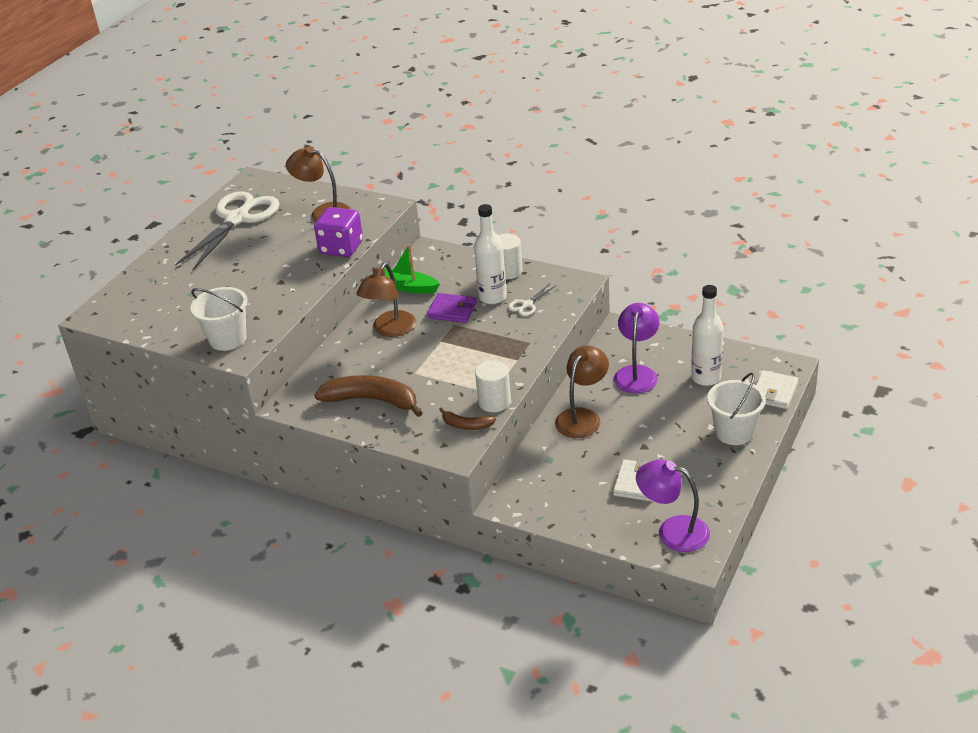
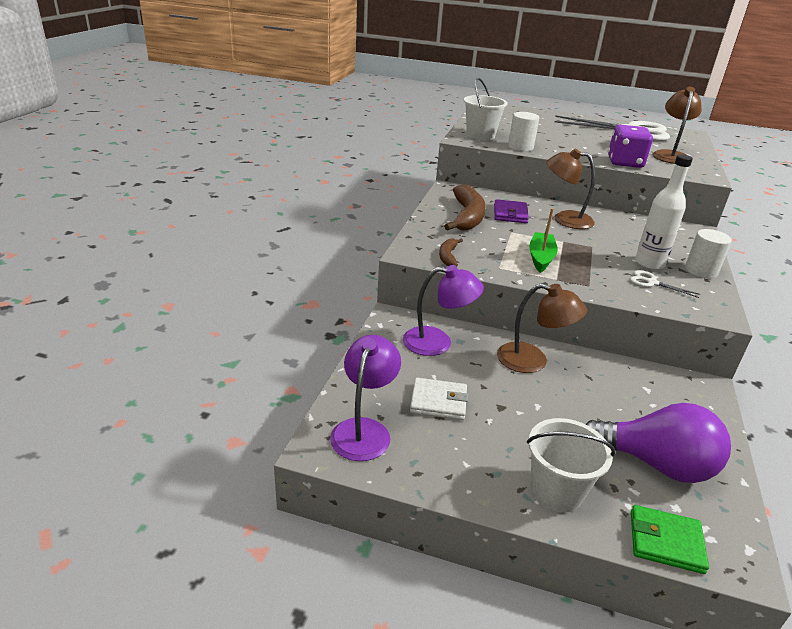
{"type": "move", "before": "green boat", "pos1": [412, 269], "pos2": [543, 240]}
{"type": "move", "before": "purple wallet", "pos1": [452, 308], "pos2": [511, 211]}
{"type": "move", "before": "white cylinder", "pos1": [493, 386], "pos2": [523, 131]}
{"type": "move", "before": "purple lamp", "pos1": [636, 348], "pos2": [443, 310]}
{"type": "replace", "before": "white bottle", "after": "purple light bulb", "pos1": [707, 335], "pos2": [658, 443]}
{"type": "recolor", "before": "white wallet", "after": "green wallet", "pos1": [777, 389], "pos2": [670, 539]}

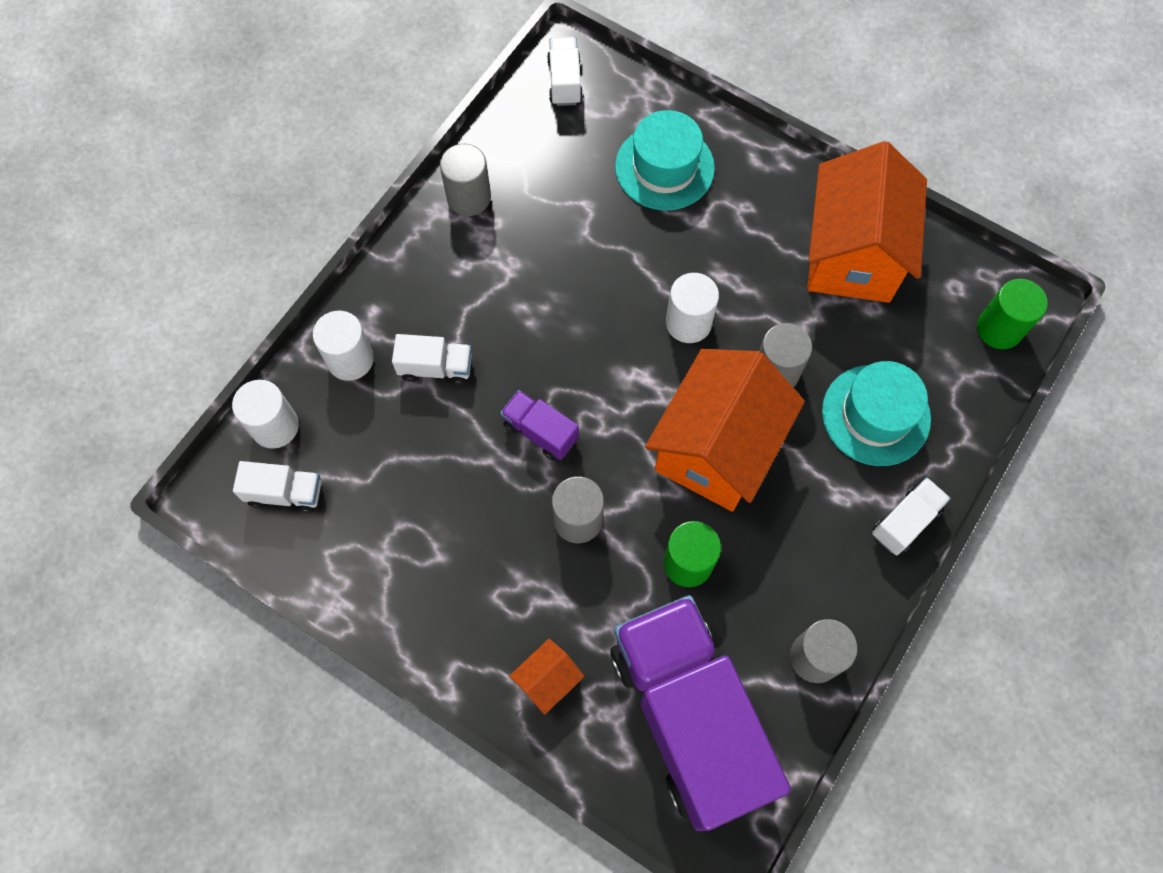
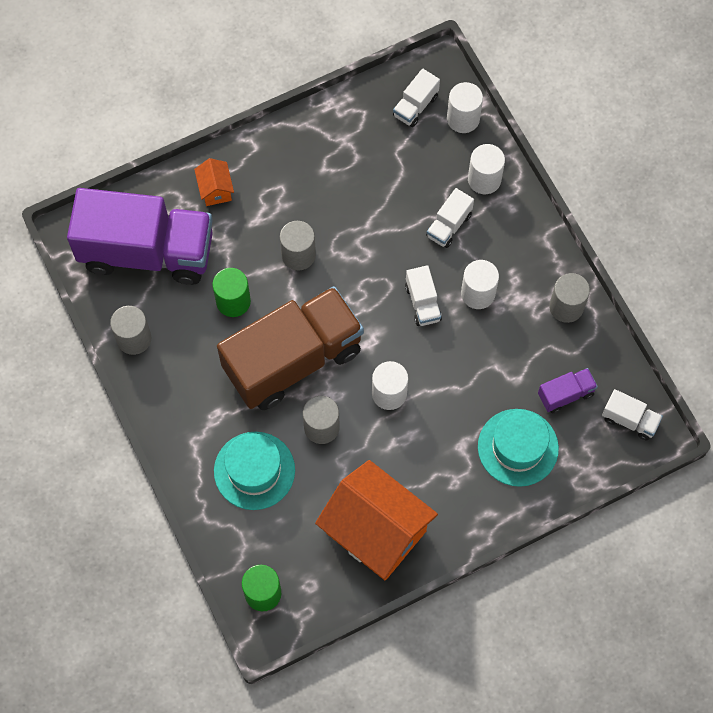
{"type": "move", "before": "purple truck", "pos1": [539, 425], "pos2": [568, 390]}
{"type": "replace", "before": "orange house", "after": "brown truck", "pos1": [725, 430], "pos2": [290, 348]}
{"type": "move", "before": "white truck", "pos1": [911, 516], "pos2": [423, 295]}
{"type": "insert", "after": "white cylinder", "pos2": [480, 284]}

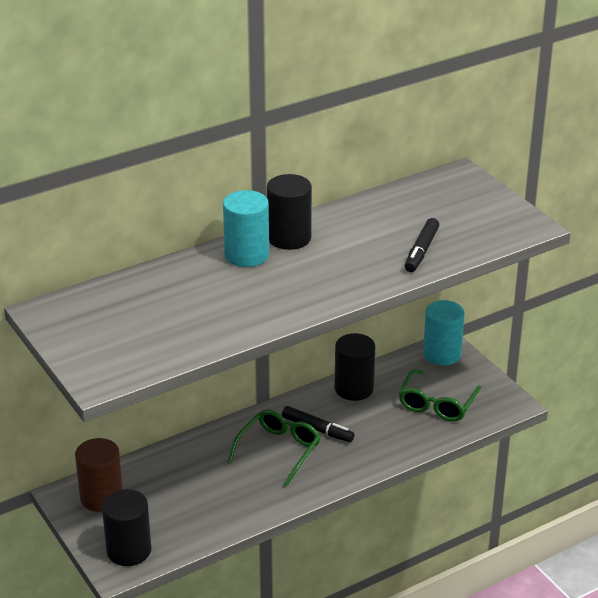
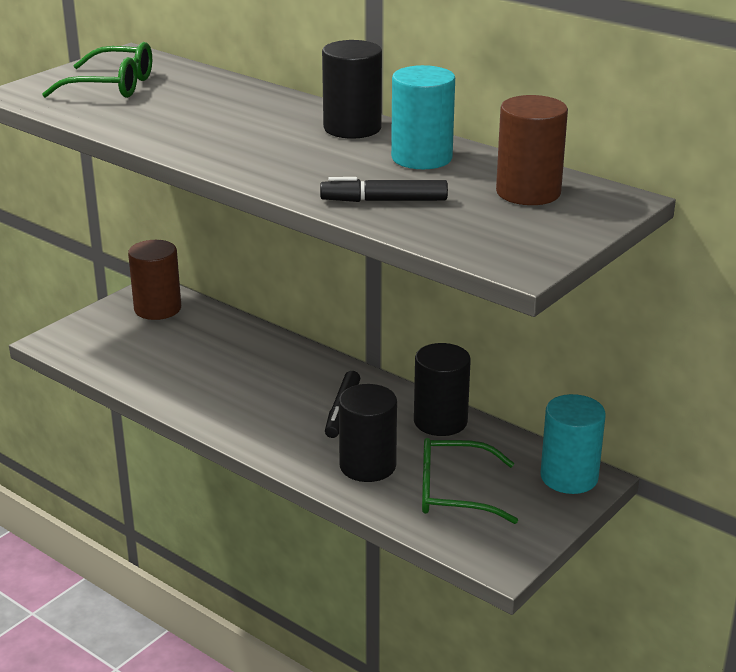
{"type": "move", "before": "black cylinder", "pos1": [127, 527], "pos2": [368, 433]}
{"type": "move", "before": "turquoise cylinder", "pos1": [246, 228], "pos2": [423, 117]}
{"type": "move", "before": "green glasses", "pos1": [273, 447], "pos2": [97, 70]}
{"type": "insert", "after": "brown cylinder", "pos2": [532, 150]}

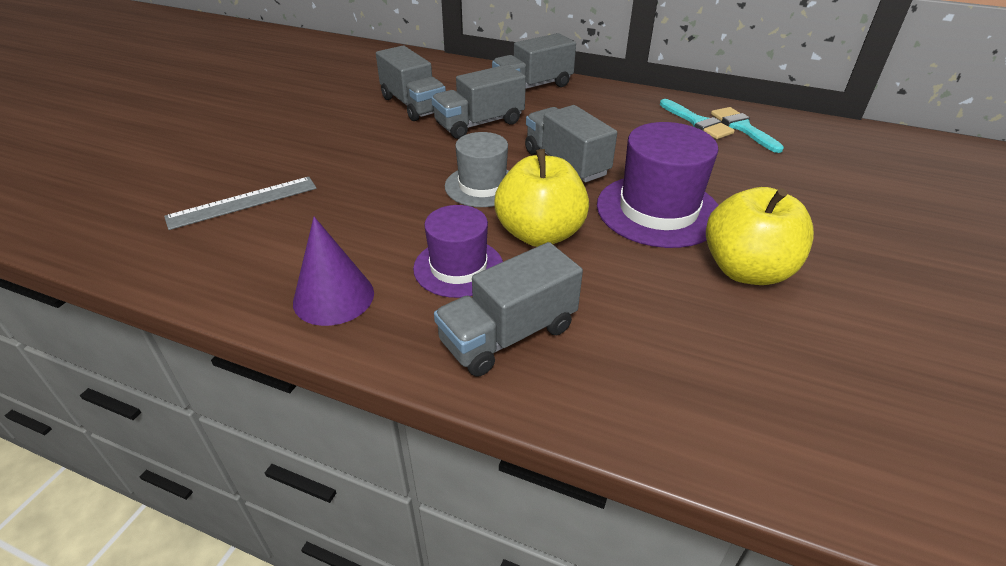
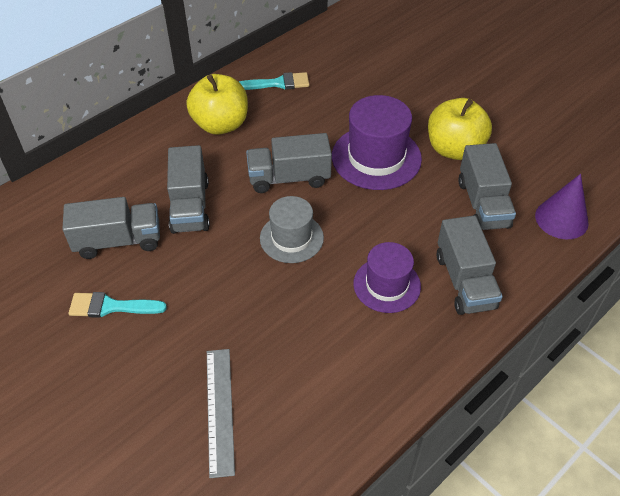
{"type": "move", "before": "purple cone", "pos1": [333, 271], "pos2": [562, 206]}
{"type": "move", "before": "grey truck", "pos1": [534, 61], "pos2": [487, 186]}
{"type": "move", "before": "yellow apple", "pos1": [541, 198], "pos2": [217, 104]}
{"type": "move", "before": "turquoise brush", "pos1": [747, 130], "pos2": [118, 305]}

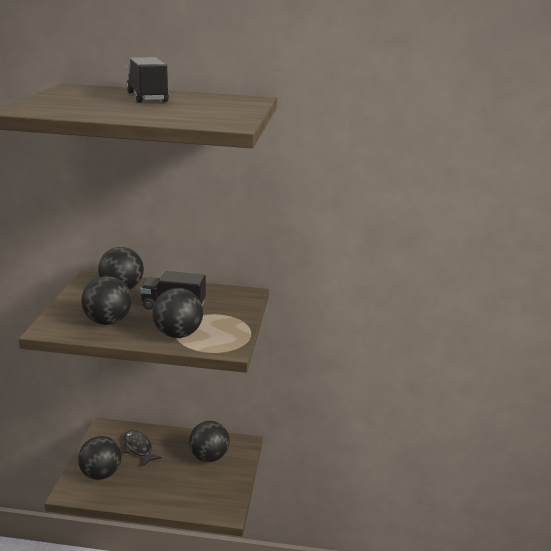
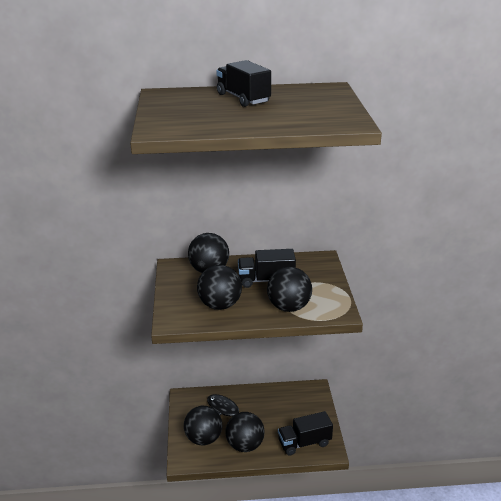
{"type": "move", "before": "black ball", "pos1": [209, 441], "pos2": [245, 432]}
{"type": "insert", "after": "black truck", "pos2": [305, 433]}

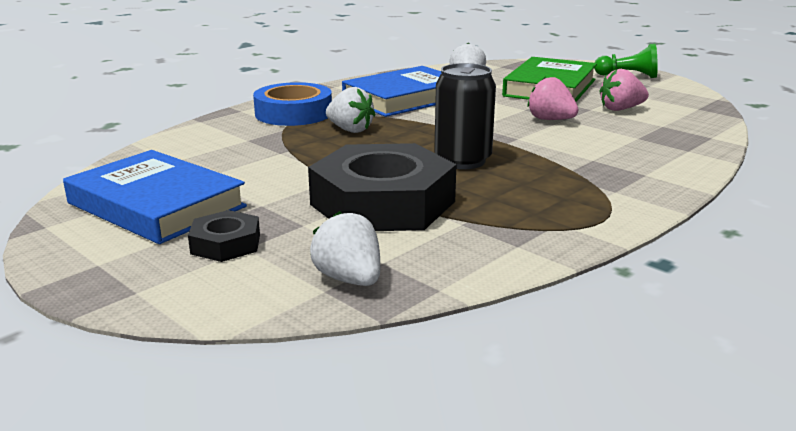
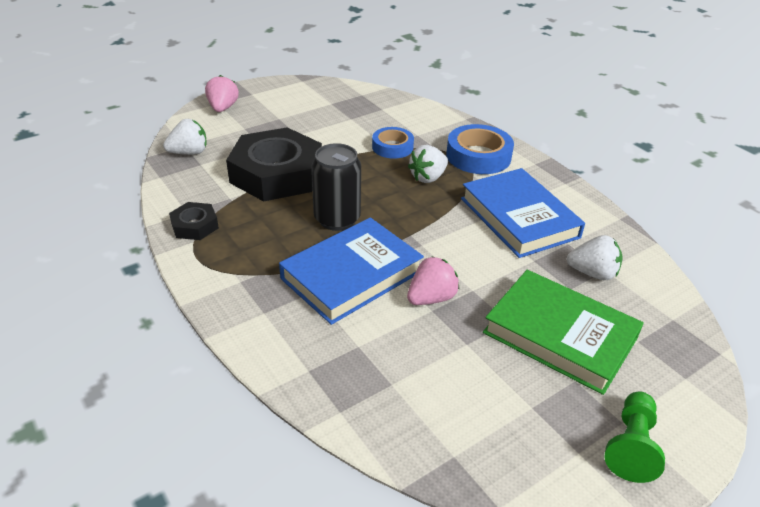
{"type": "move", "before": "blue book", "pos1": [155, 197], "pos2": [351, 271]}
{"type": "move", "before": "black nut", "pos1": [224, 236], "pos2": [194, 221]}
{"type": "move", "before": "pink strawberry", "pos1": [624, 90], "pos2": [222, 93]}
{"type": "insert", "after": "blue tape", "pos2": [393, 143]}

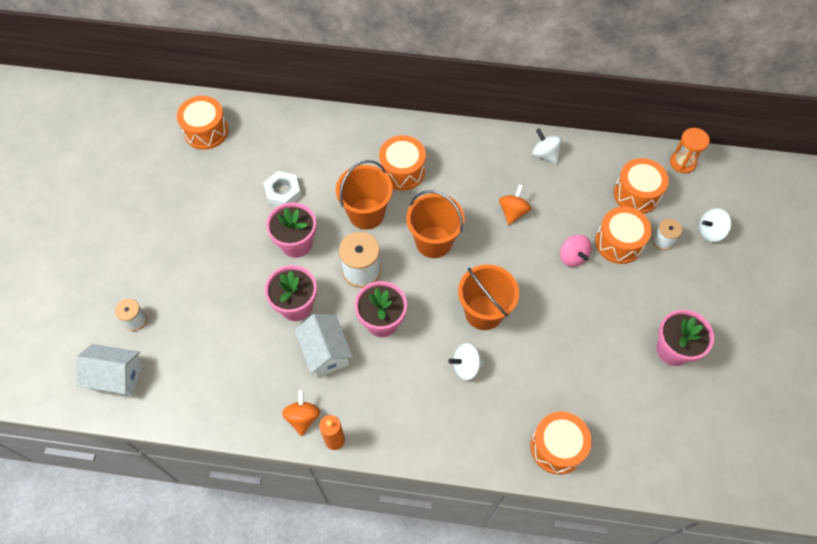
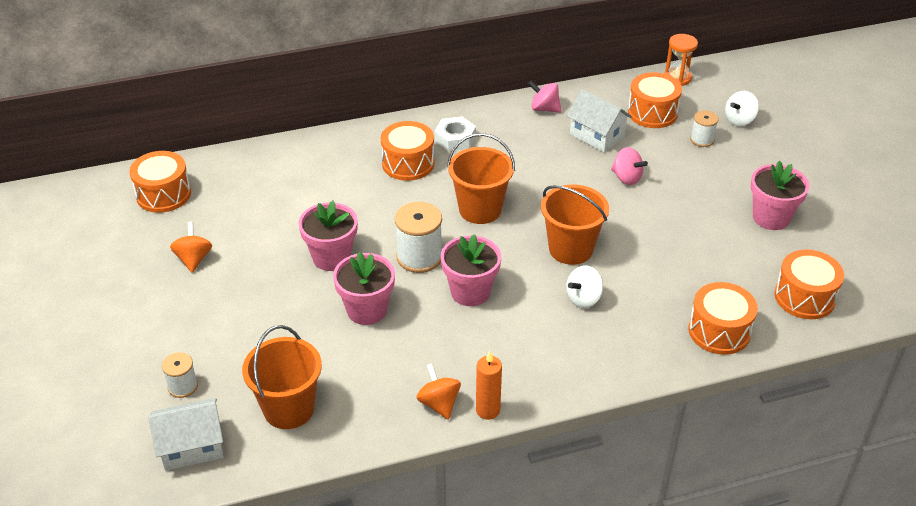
{"type": "move", "before": "white nut", "pos1": [282, 188], "pos2": [455, 134]}
{"type": "move", "before": "white house", "pos1": [324, 346], "pos2": [599, 120]}
{"type": "move", "before": "orange bucket", "pos1": [364, 195], "pos2": [282, 377]}
{"type": "move", "before": "orange spinning top", "pos1": [515, 204], "pos2": [191, 247]}
{"type": "recolor", "before": "white spinning top", "after": "pink spinning top", "pos1": [547, 146], "pos2": [544, 97]}
{"type": "move", "before": "orange drum", "pos1": [623, 235], "pos2": [809, 284]}

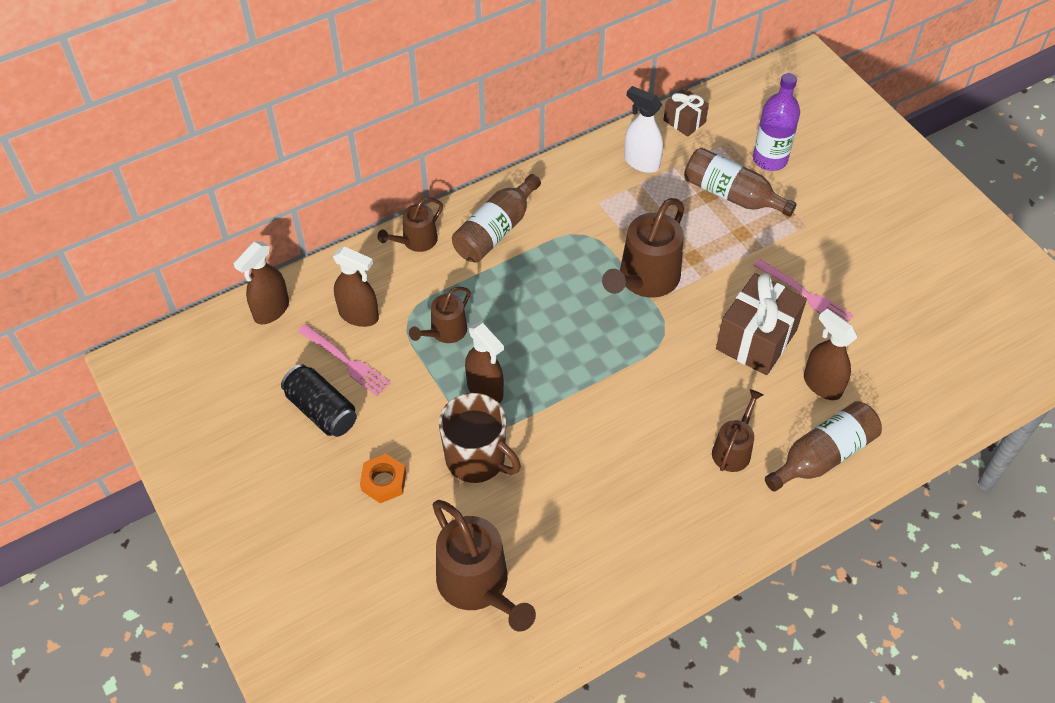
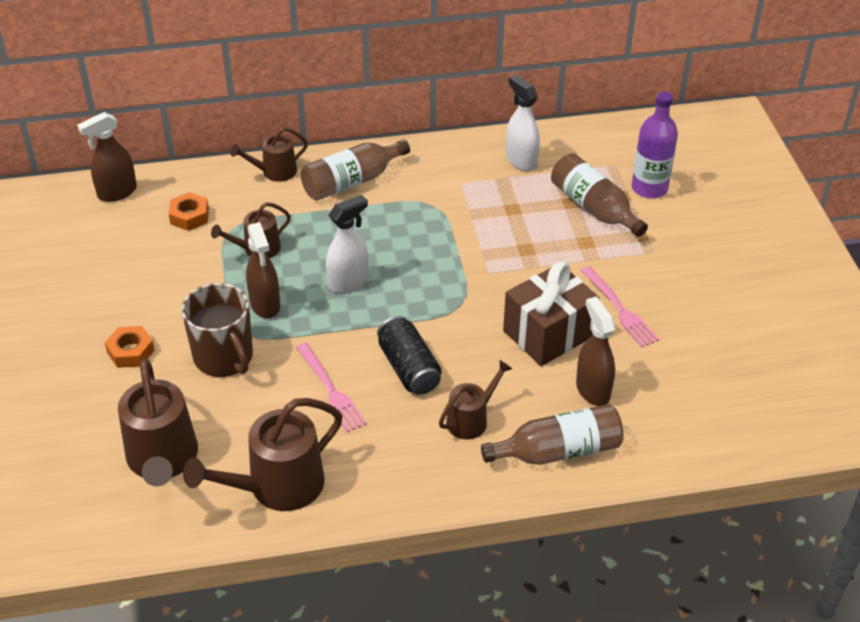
{"type": "move", "before": "black can", "pos1": [319, 400], "pos2": [409, 355]}
{"type": "move", "before": "pink fork", "pos1": [344, 360], "pos2": [331, 387]}
{"type": "replace", "before": "brown spray bottle", "after": "orange nut", "pos1": [356, 286], "pos2": [189, 211]}
{"type": "move", "before": "brown watering can", "pos1": [643, 248], "pos2": [262, 454]}
{"type": "delete", "before": "brown gift", "pos1": [686, 112]}
{"type": "insert", "after": "white spray bottle", "pos2": [347, 244]}

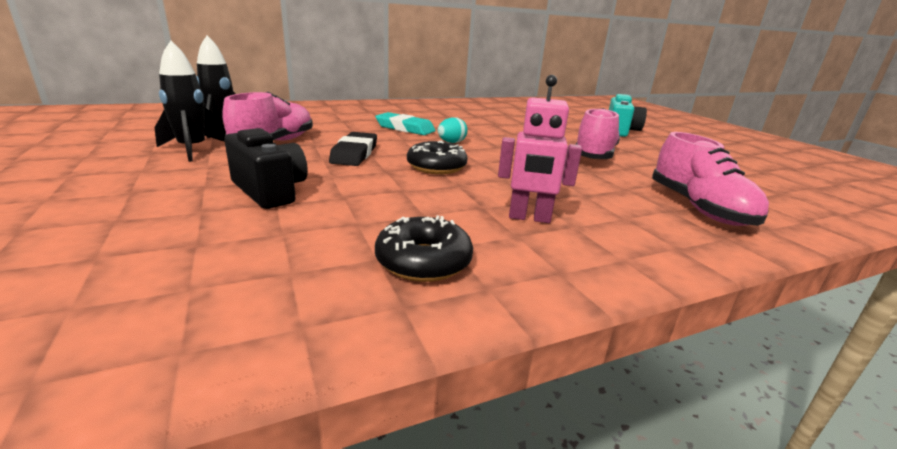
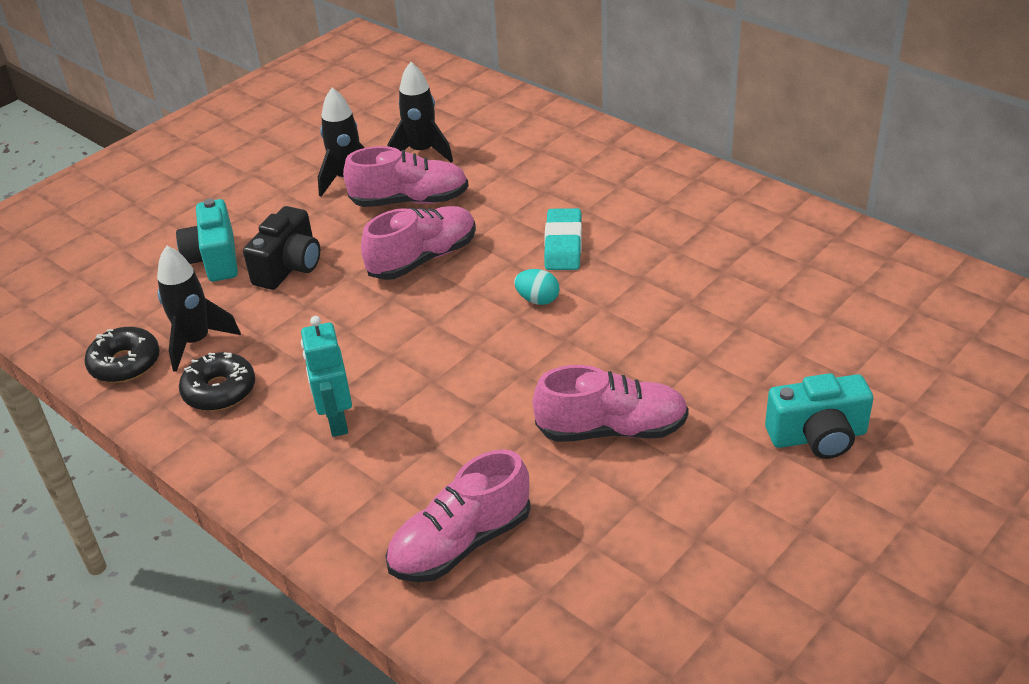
{"type": "replace", "before": "black eraser", "after": "pink shoe", "pos1": [353, 149], "pos2": [418, 243]}
{"type": "move", "before": "black donut", "pos1": [437, 157], "pos2": [122, 355]}
{"type": "recolor", "before": "pink robot", "after": "turquoise robot", "pos1": [540, 149], "pos2": [326, 376]}
{"type": "insert", "after": "black rocket", "pos2": [199, 309]}
{"type": "insert", "after": "turquoise camera", "pos2": [207, 240]}

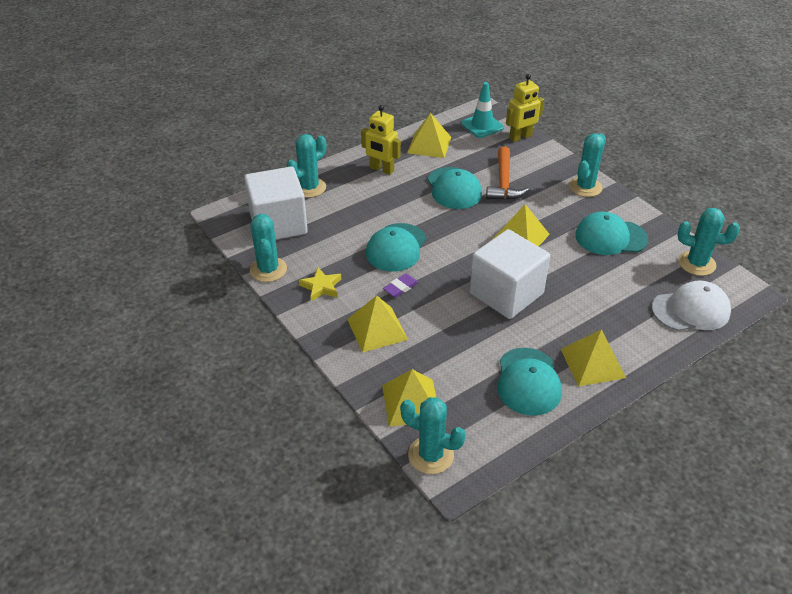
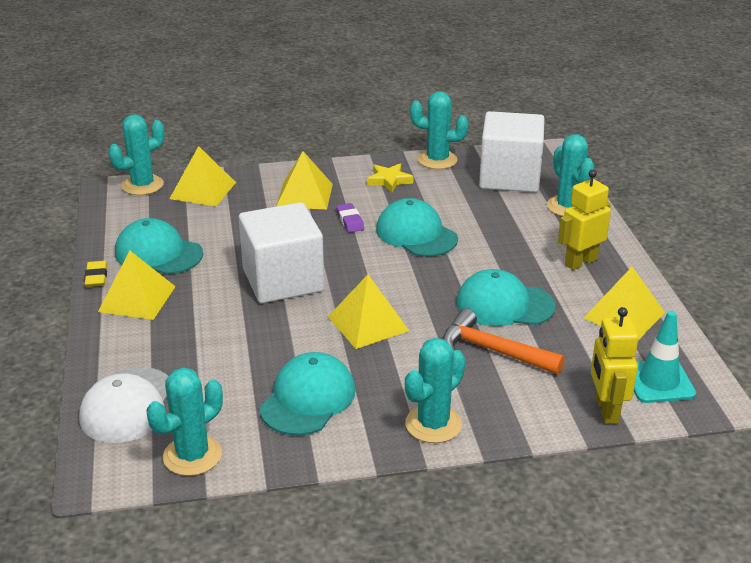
{"type": "rotate", "before": "turquoise cactus", "pos1": [587, 165], "pos2": [435, 390], "turn": 75}
{"type": "insert", "after": "yellow eraser", "pos2": [96, 274]}

